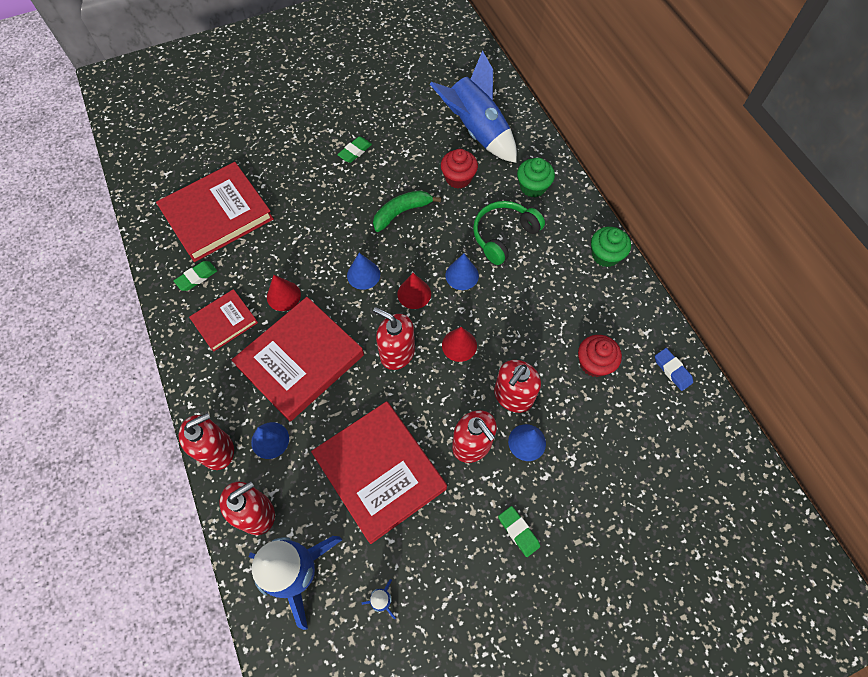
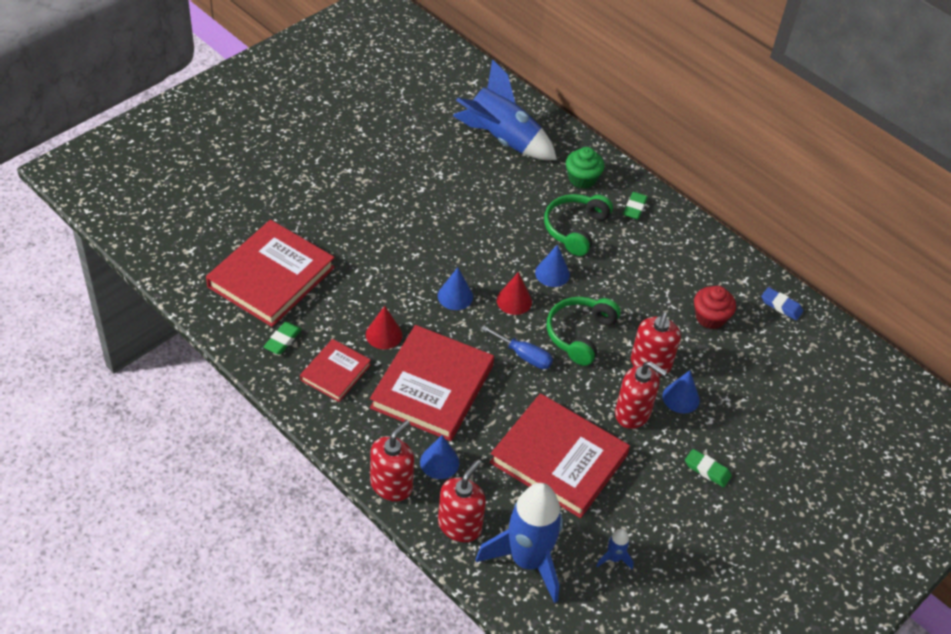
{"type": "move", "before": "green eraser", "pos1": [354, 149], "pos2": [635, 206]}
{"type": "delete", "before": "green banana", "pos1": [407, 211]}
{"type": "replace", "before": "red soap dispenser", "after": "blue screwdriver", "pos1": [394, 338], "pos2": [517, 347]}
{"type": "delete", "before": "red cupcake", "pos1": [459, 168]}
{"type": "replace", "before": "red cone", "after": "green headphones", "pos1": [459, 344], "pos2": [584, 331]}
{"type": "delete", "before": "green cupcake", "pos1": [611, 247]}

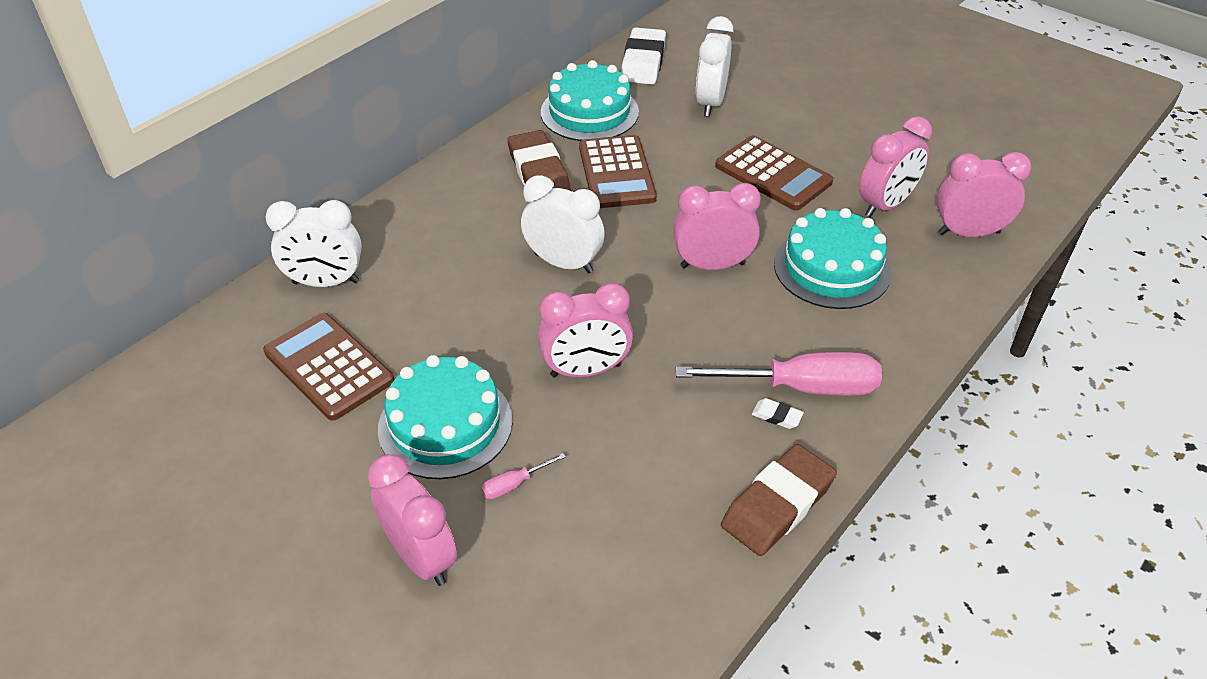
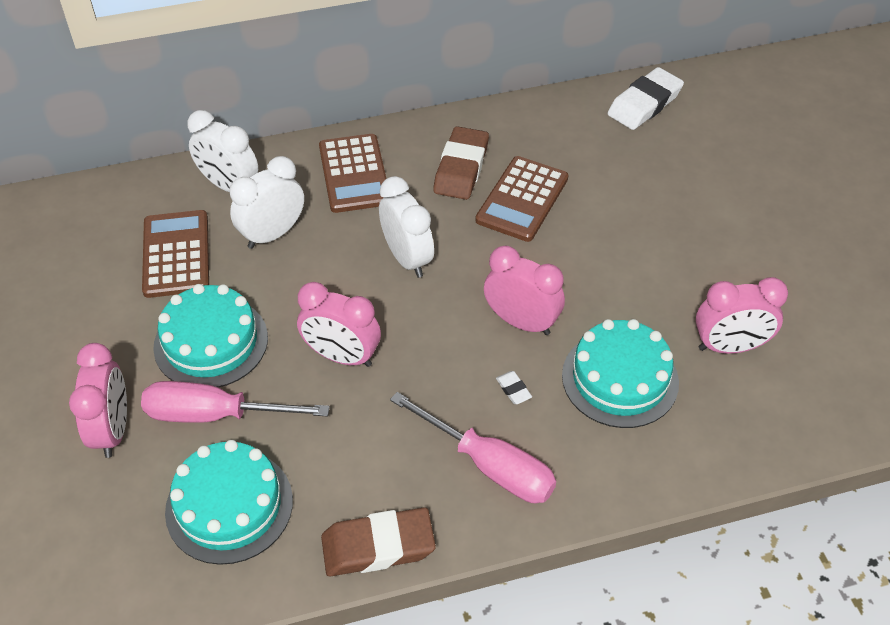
{"type": "resize", "before": "pink screwdriver", "pos1": [523, 476], "pos2": [235, 402], "scale": 2.37}
{"type": "move", "before": "turquoise cake", "pos1": [590, 100], "pos2": [229, 502]}
{"type": "move", "before": "white clock", "pos1": [714, 66], "pos2": [267, 202]}
{"type": "move", "before": "brown calculator", "pos1": [774, 173], "pos2": [353, 173]}
{"type": "move", "before": "white eraser", "pos1": [778, 413], "pos2": [514, 387]}
{"type": "delete", "before": "pink clock", "pos1": [984, 194]}

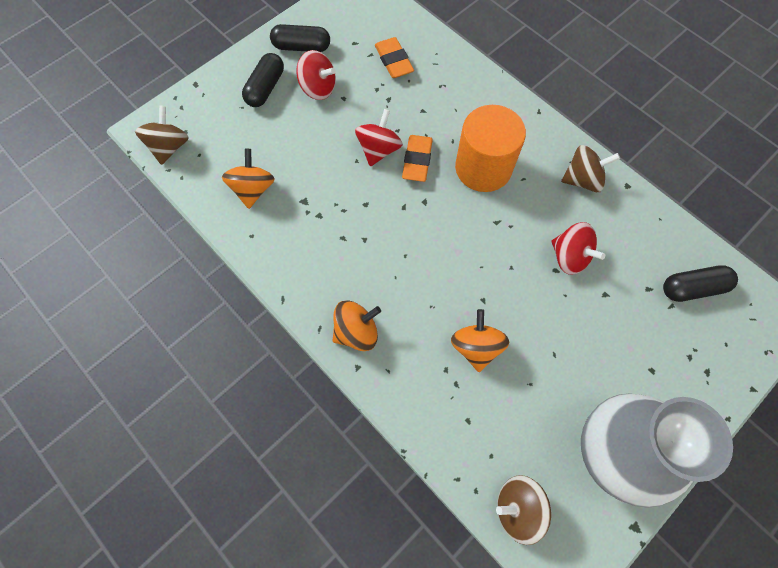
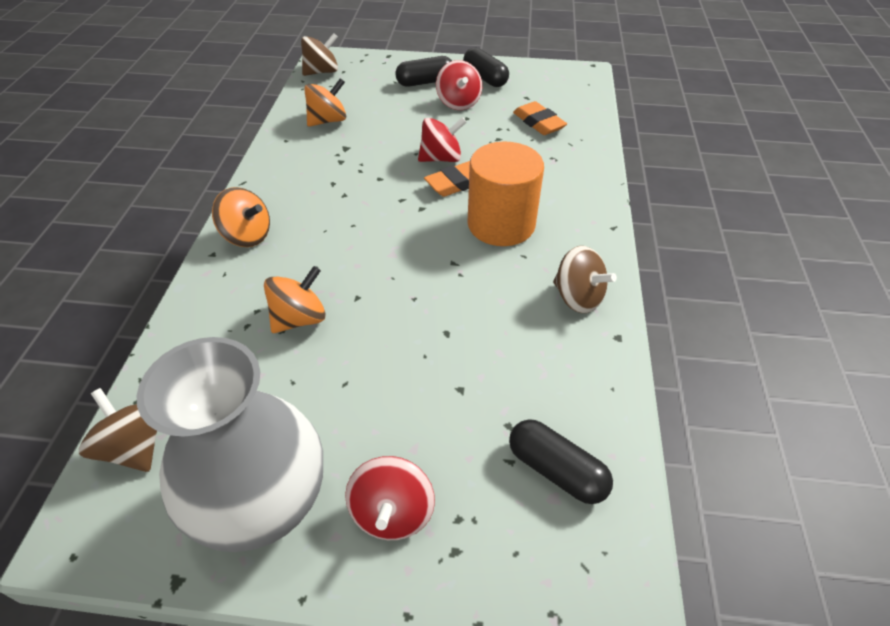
{"type": "rotate", "before": "orange eraser", "pos1": [394, 57], "pos2": [540, 118], "turn": -60}
{"type": "move", "before": "red spinning top", "pos1": [578, 248], "pos2": [390, 498]}

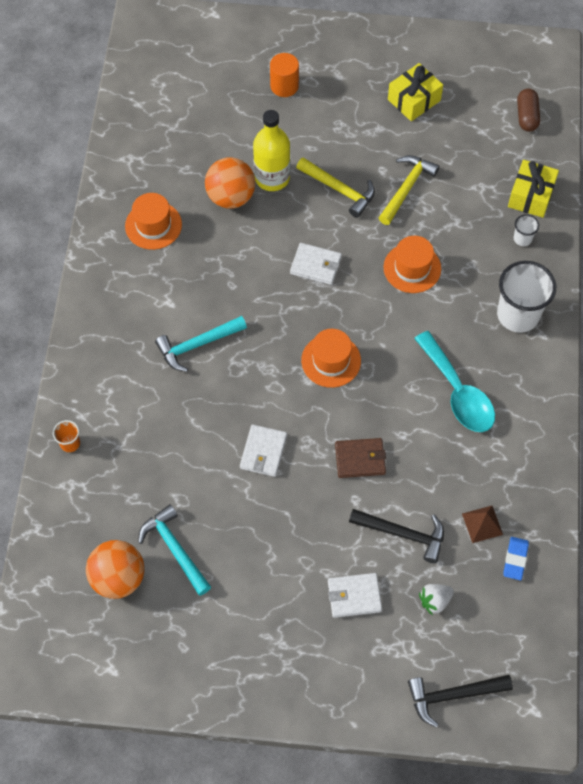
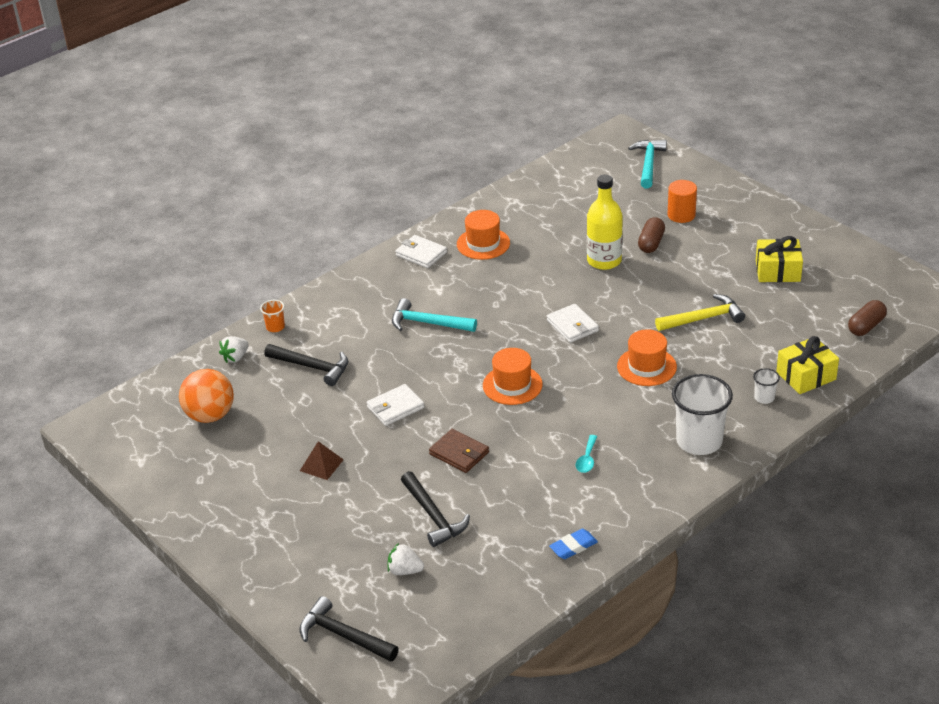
{"type": "move", "before": "turquoise hammer", "pos1": [174, 550], "pos2": [647, 164]}
{"type": "delete", "before": "orange ball", "pos1": [230, 183]}
{"type": "delete", "before": "yellow hammer", "pos1": [335, 188]}
{"type": "move", "before": "white wallet", "pos1": [355, 595], "pos2": [421, 251]}
{"type": "resize", "before": "turquoise spoon", "pos1": [454, 381], "pos2": [586, 454], "scale": 0.44}
{"type": "move", "before": "brown pyramid", "pos1": [482, 524], "pos2": [322, 460]}
{"type": "move", "before": "blue eraser", "pos1": [516, 558], "pos2": [573, 544]}
{"type": "insert", "after": "white strawberry", "pos2": [234, 349]}
{"type": "insert", "after": "black hammer", "pos2": [306, 365]}
{"type": "insert", "after": "brown capsule", "pos2": [651, 235]}

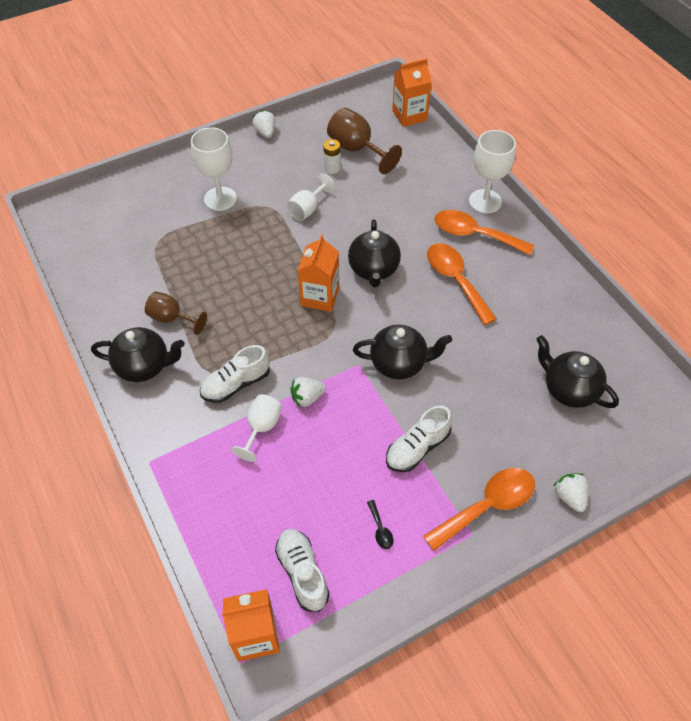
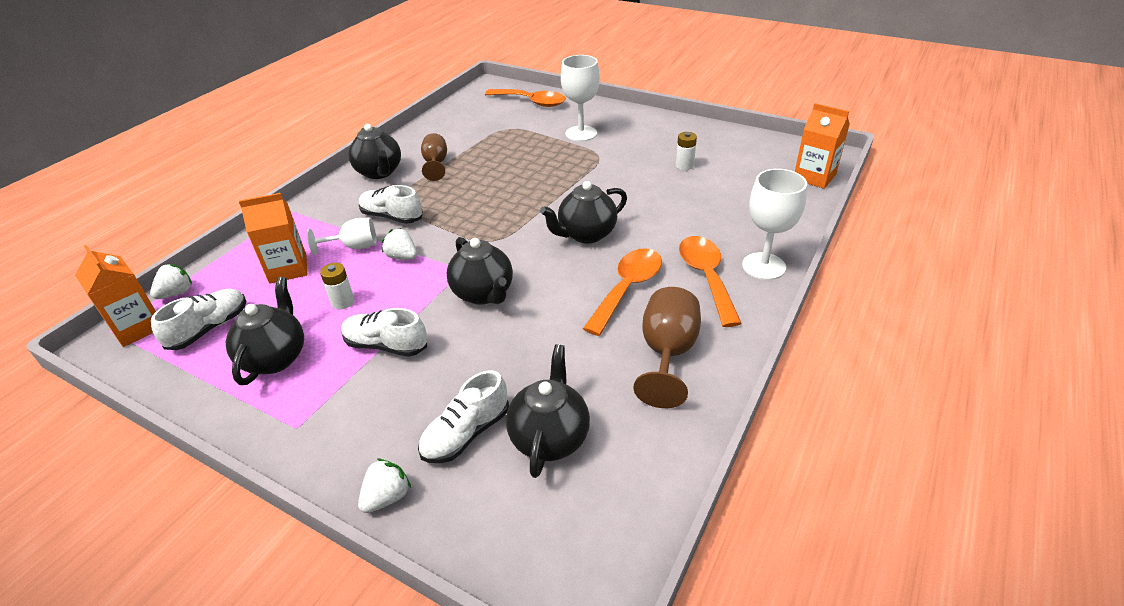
{"type": "move", "before": "white strawberry", "pos1": [264, 124], "pos2": [171, 281]}
{"type": "delete", "before": "white goblet", "pos1": [311, 197]}
{"type": "move", "before": "orange carton", "pos1": [318, 273], "pos2": [273, 238]}
{"type": "move", "before": "brown goblet", "pos1": [364, 141], "pos2": [667, 347]}
{"type": "replace", "before": "black spoon", "after": "black teapot", "pos1": [380, 524], "pos2": [265, 331]}
{"type": "move", "before": "orange spoon", "pos1": [479, 509], "pos2": [525, 98]}
{"type": "insert", "after": "white battery", "pos2": [337, 286]}
{"type": "insert", "after": "white shoe", "pos2": [463, 416]}

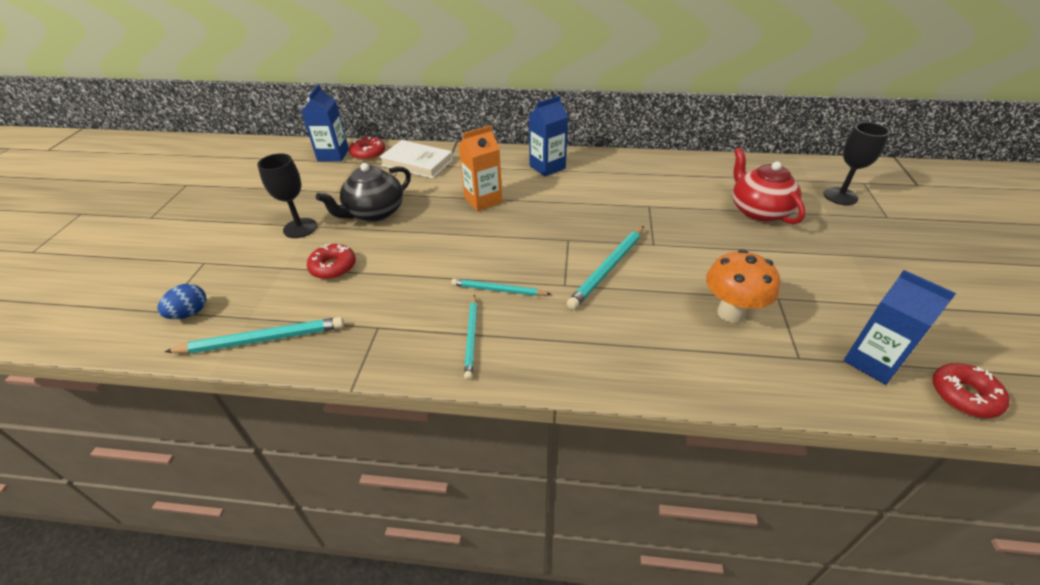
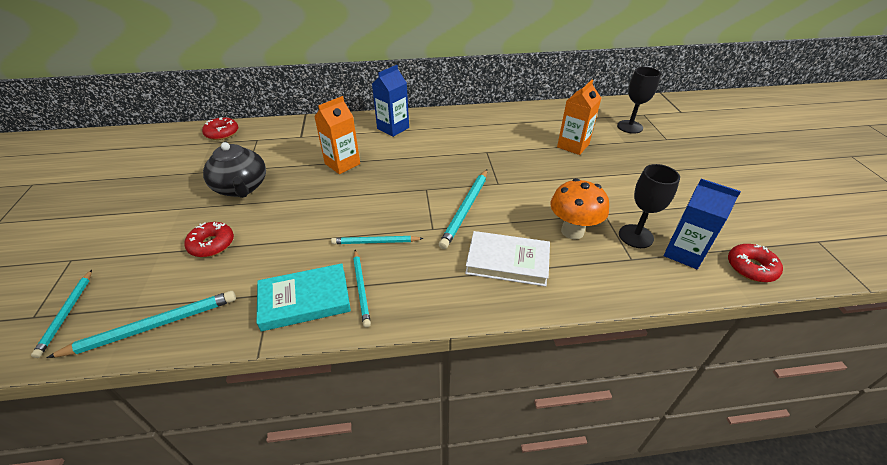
{"type": "replace", "before": "blue egg", "after": "turquoise pencil", "pos1": [182, 301], "pos2": [61, 314]}
{"type": "move", "before": "black goblet", "pos1": [287, 195], "pos2": [649, 206]}
{"type": "delete", "before": "blue carton", "pos1": [325, 123]}
{"type": "rotate", "before": "black teapot", "pos1": [363, 192], "pos2": [234, 169], "turn": -60}
{"type": "move", "before": "white book", "pos1": [416, 159], "pos2": [507, 258]}
{"type": "replace", "before": "red teapot", "after": "orange carton", "pos1": [769, 186], "pos2": [579, 117]}
{"type": "insert", "after": "turquoise book", "pos2": [304, 297]}

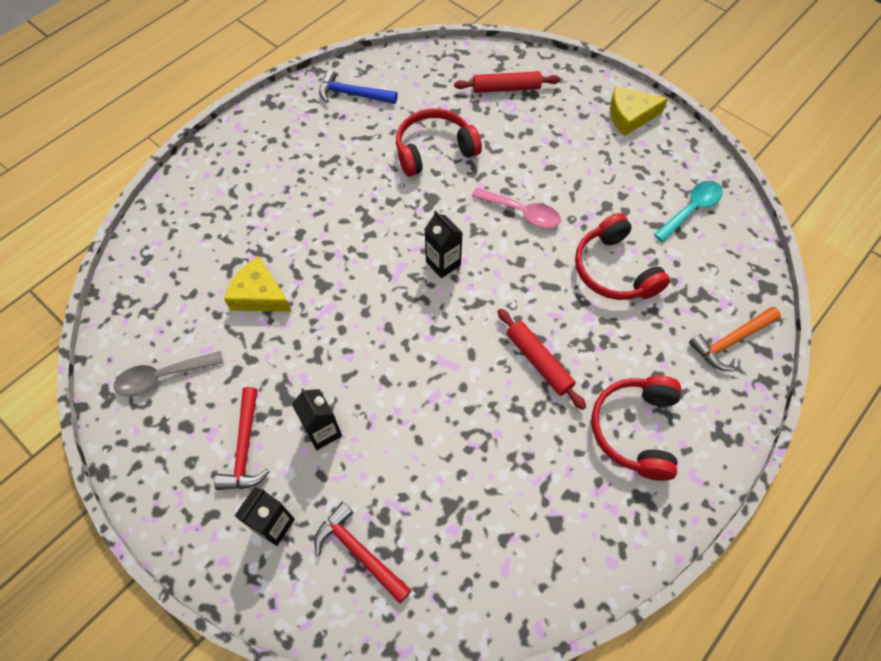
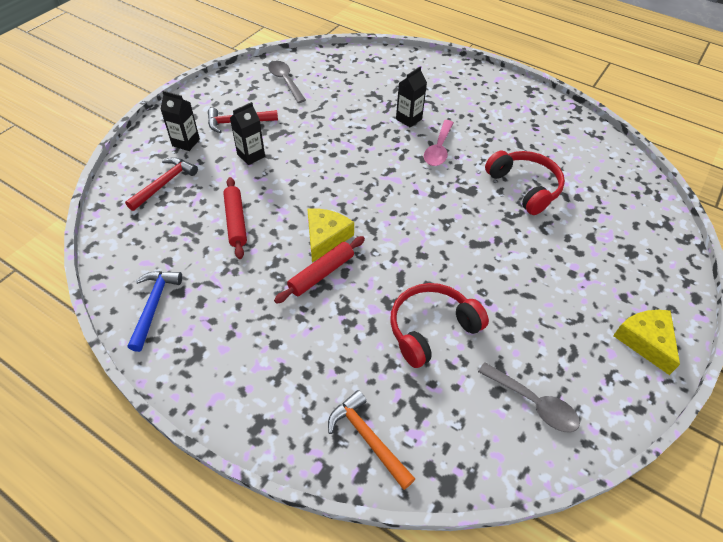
{"type": "move", "before": "yellow cheese", "pos1": [258, 284], "pos2": [330, 235]}
{"type": "move", "before": "blue hammer", "pos1": [358, 87], "pos2": [155, 311]}
{"type": "move", "before": "black carton", "pos1": [444, 244], "pos2": [411, 96]}
{"type": "move", "before": "red rolling pin", "pos1": [507, 82], "pos2": [235, 218]}
{"type": "move", "before": "pink spoon", "pos1": [516, 208], "pos2": [439, 143]}
{"type": "delete", "before": "red headphones", "pos1": [636, 428]}
{"type": "recolor", "before": "turquoise spoon", "after": "grey spoon", "pos1": [688, 211], "pos2": [529, 397]}

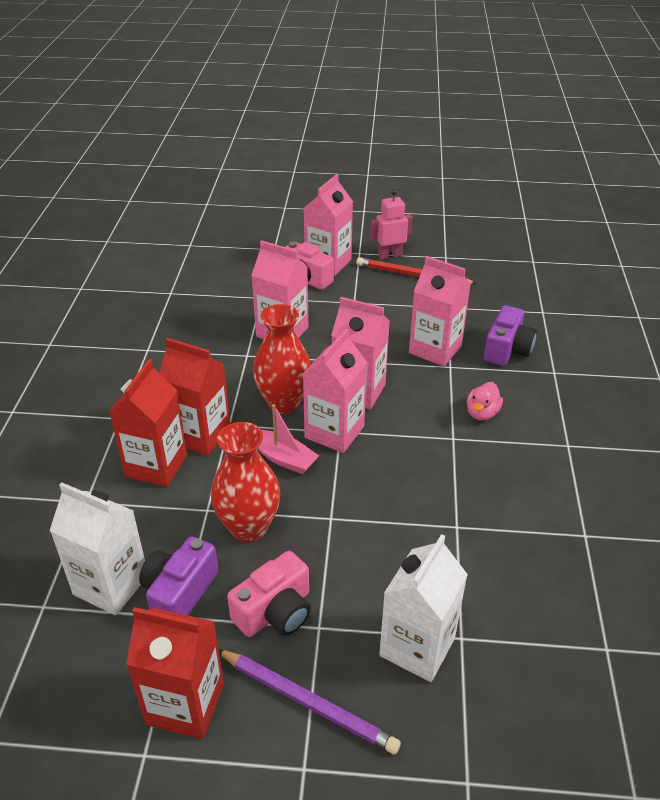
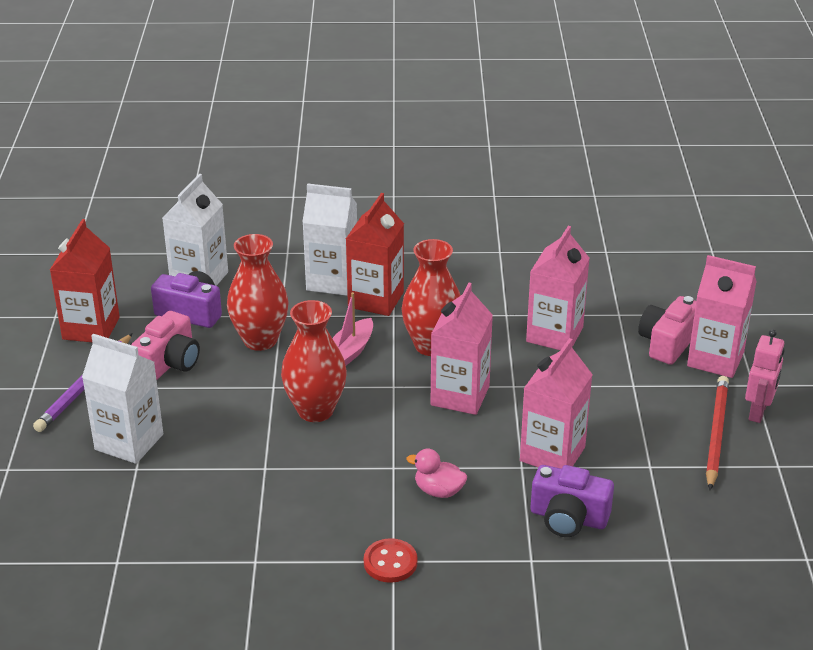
{"type": "recolor", "before": "red carton", "after": "white carton", "pos1": [148, 423], "pos2": [329, 239]}
{"type": "rotate", "before": "pink camera", "pos1": [269, 594], "pos2": [165, 345], "turn": -105}
{"type": "delete", "before": "pink carton", "pos1": [335, 391]}
{"type": "rotate", "before": "pink robot", "pos1": [391, 224], "pos2": [765, 376], "turn": 45}
{"type": "insert", "after": "red vase", "pos2": [314, 361]}
{"type": "insert", "after": "red button", "pos2": [390, 560]}

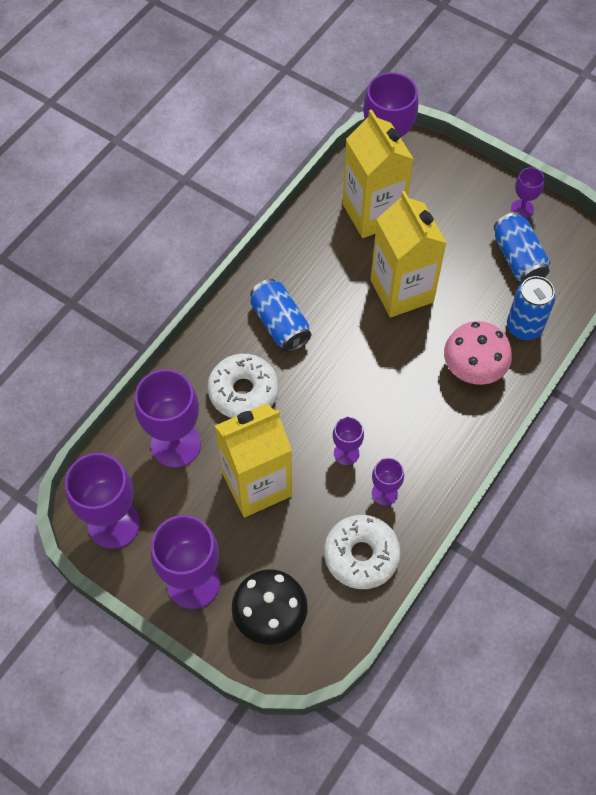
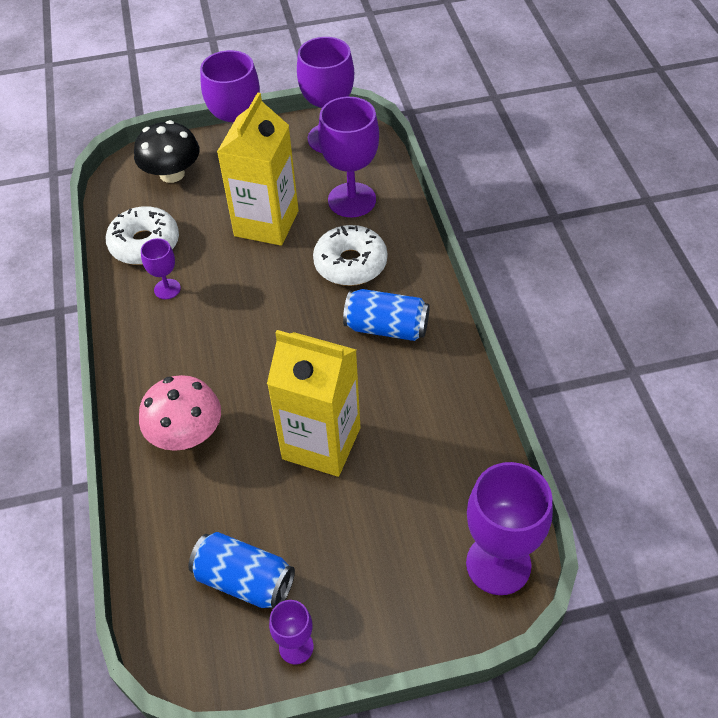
{"type": "delete", "before": "purple goblet", "pos1": [348, 441]}
{"type": "delete", "before": "yellow carton", "pos1": [378, 173]}
{"type": "delete", "before": "blue can", "pos1": [531, 308]}

